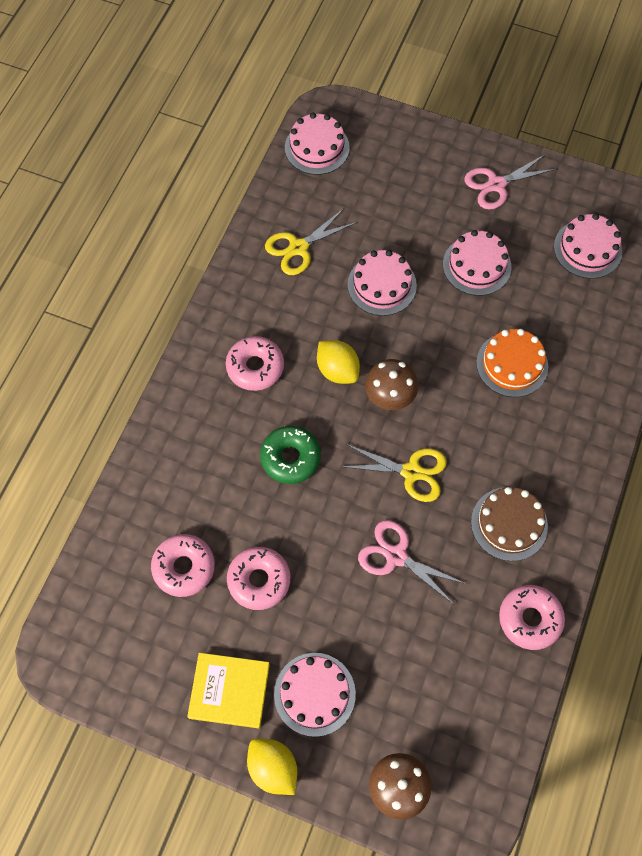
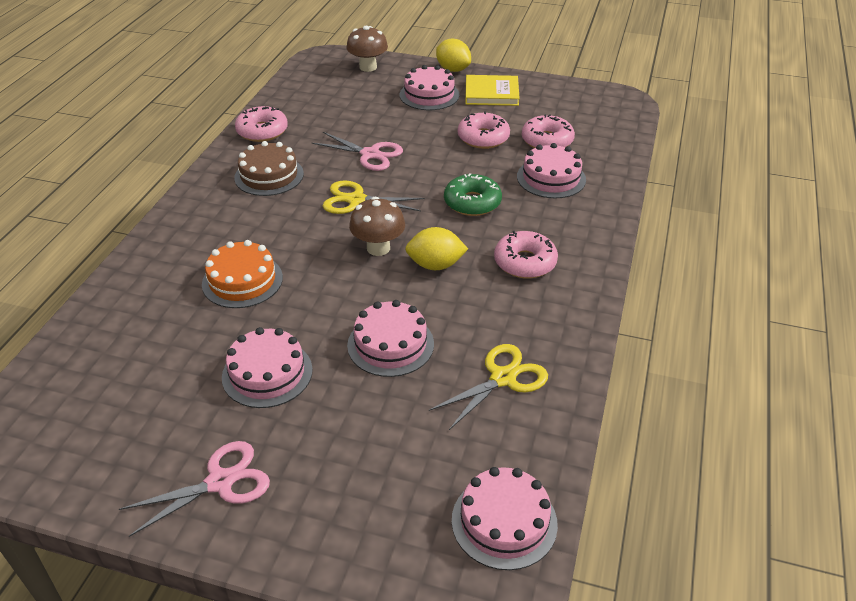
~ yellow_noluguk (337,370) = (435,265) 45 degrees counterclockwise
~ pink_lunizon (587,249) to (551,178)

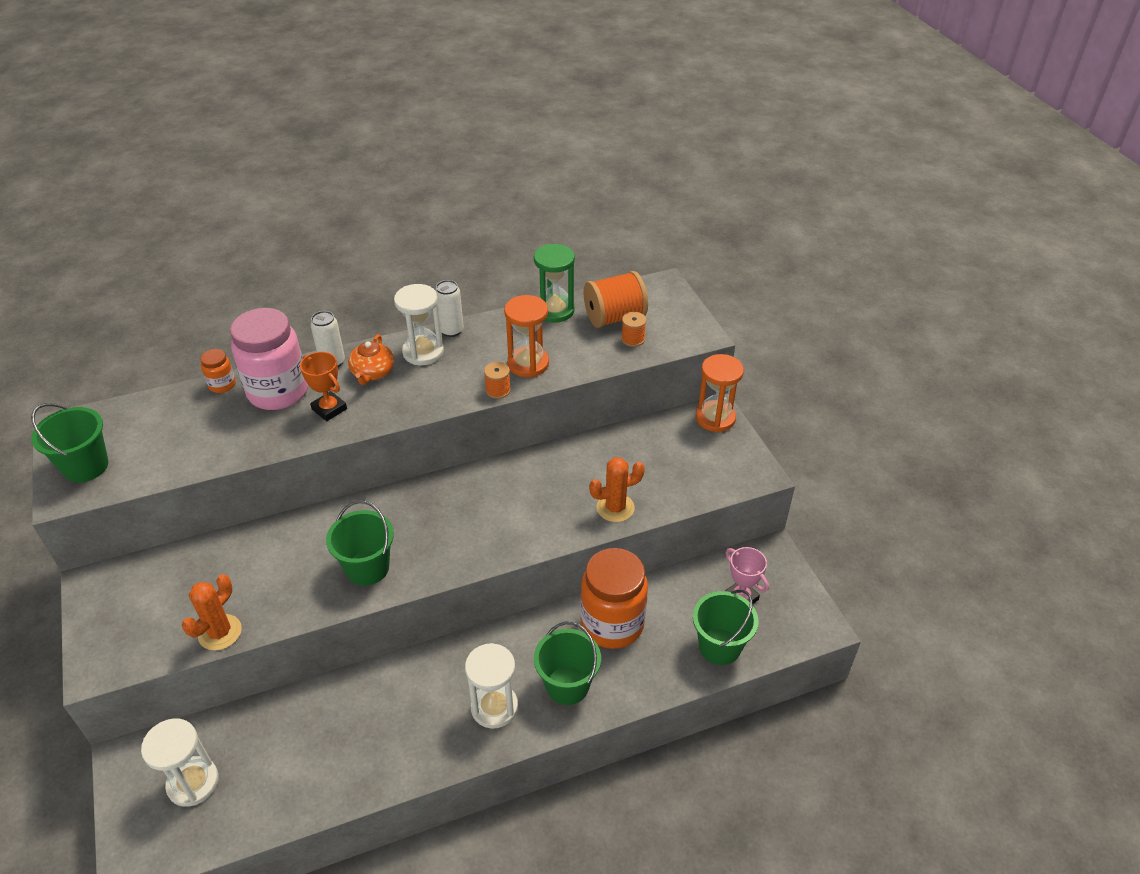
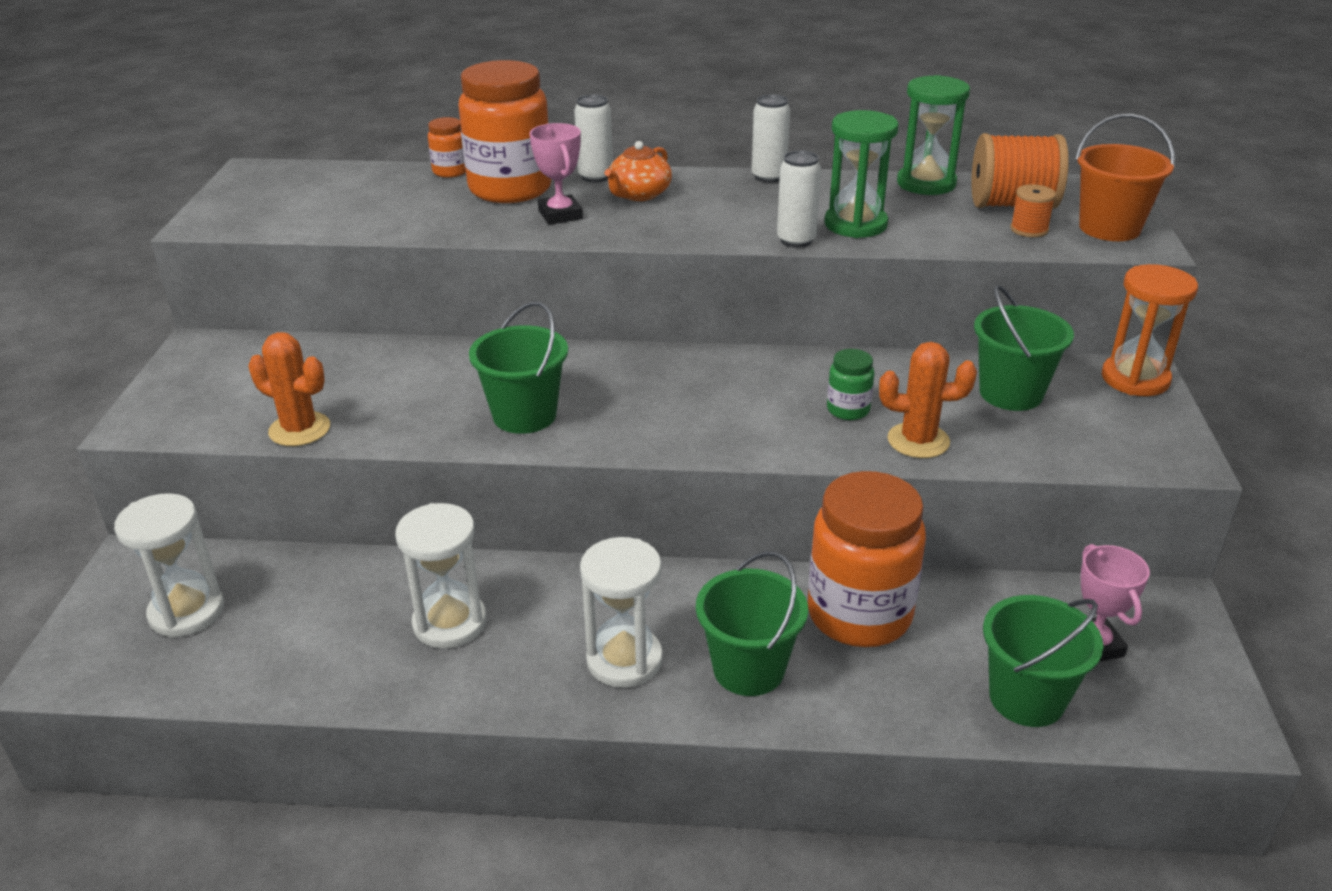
~ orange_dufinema (220,632) = (299,429) 60 degrees clockwise
~ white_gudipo (423,352) to (450,623)
~ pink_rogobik (278,392) to orange_rogobik (510,189)
~ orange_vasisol (329,409) to pink_vasisol (560,215)
~ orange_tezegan (498,390) to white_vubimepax (796,240)
~ orange_gudipo (528,364) to green_gudipo (855,224)
+ green_rogobik (848,410)
~ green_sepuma (86,466) to (1011,393)
+ orange_sepuma (1109,228)

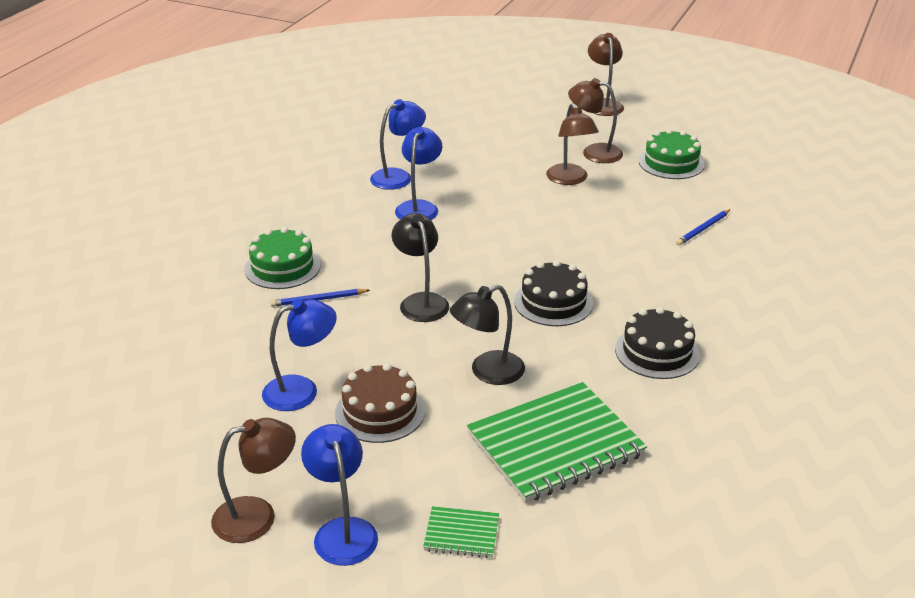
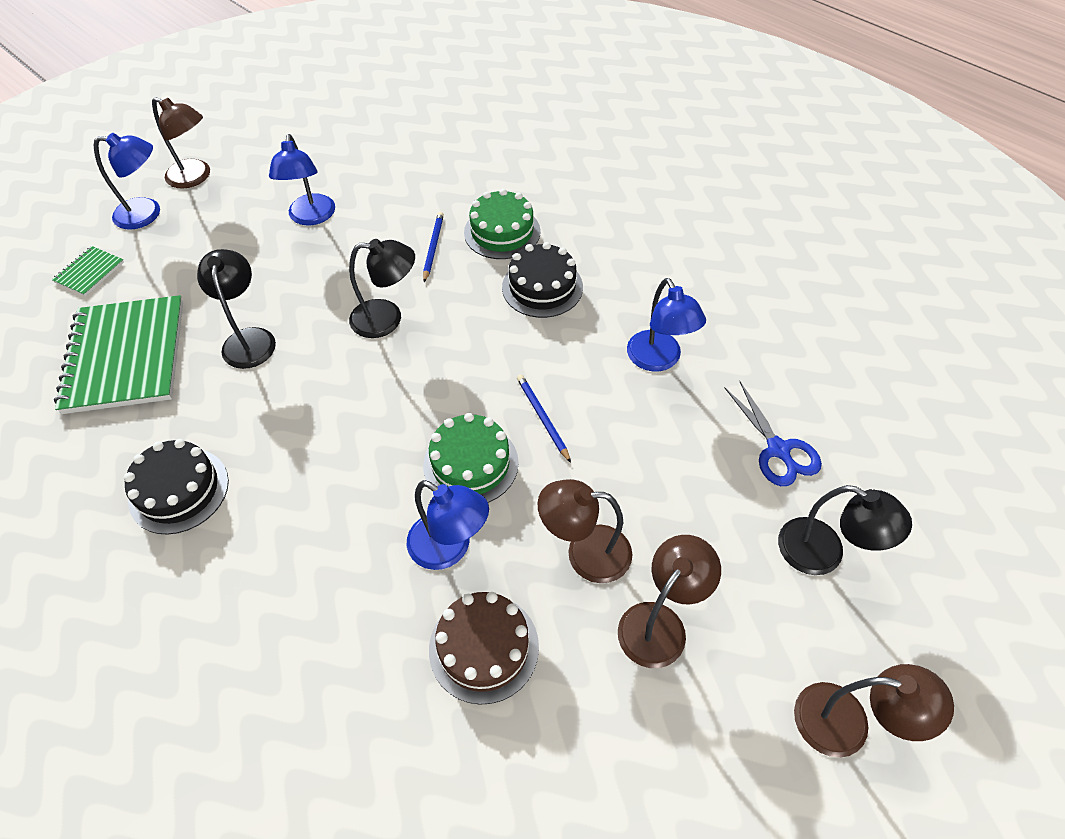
~ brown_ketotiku (257,516) = (195,177) 60 degrees counterclockwise
~ blue_ketotiku (419,207) to (449,548)
~ green_lunizon (671,163) to (471,464)
~ brown_lunizon (380,412) to (484,647)
~ black_lunizon (553,302) to (542,287)
~ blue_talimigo (703,229) to (542,418)
+ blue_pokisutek (778,450)
+ black_ketotiku (823,553)

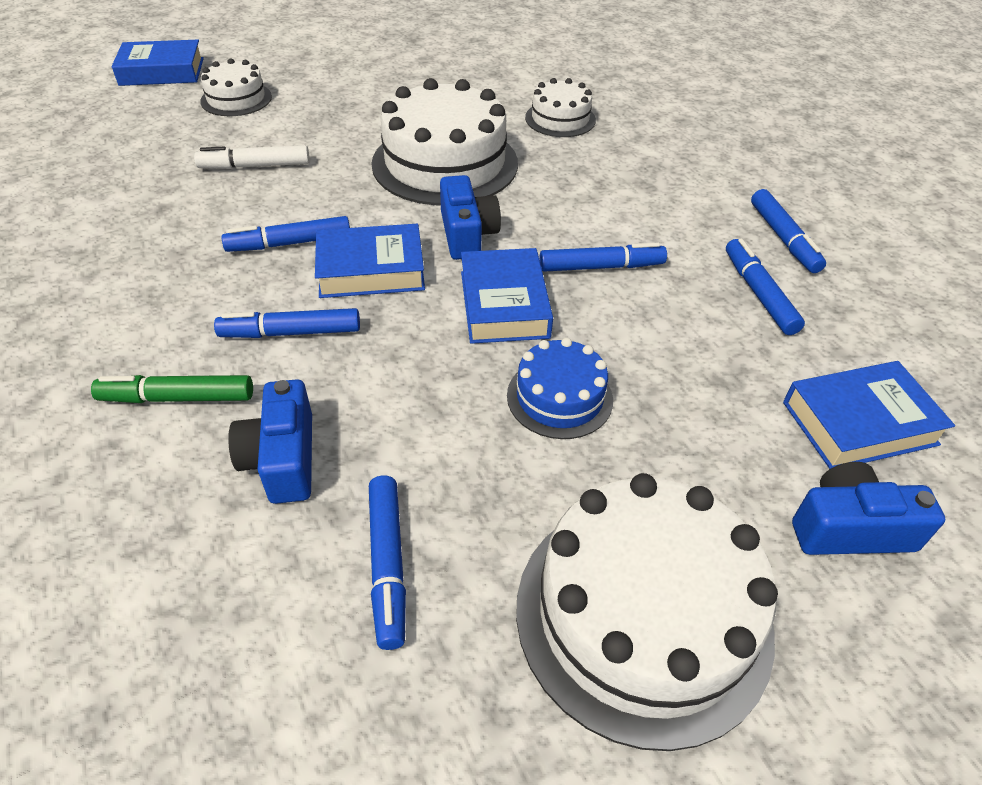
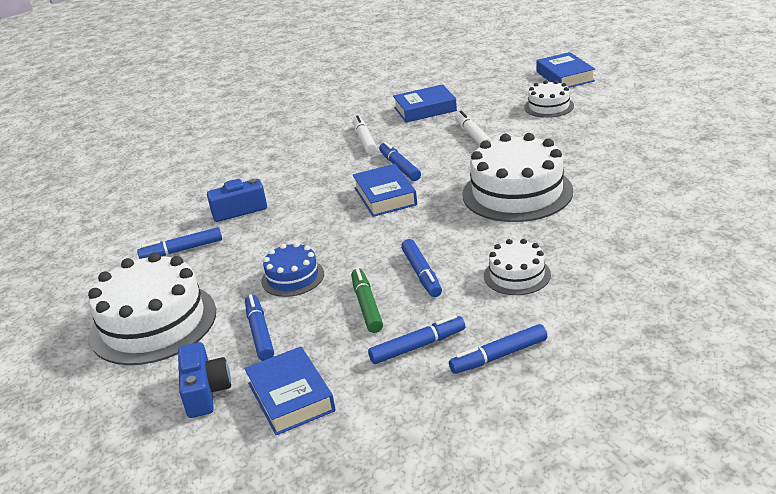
~ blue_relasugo (291,333) to (259,333)
~ green_relasugo (177,398) to (366,306)
+ white_relasugo (364,140)
~ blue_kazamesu (504,304) to (425,109)
~ white_lunizon (560,119) to (517,275)
- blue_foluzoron (467,234)

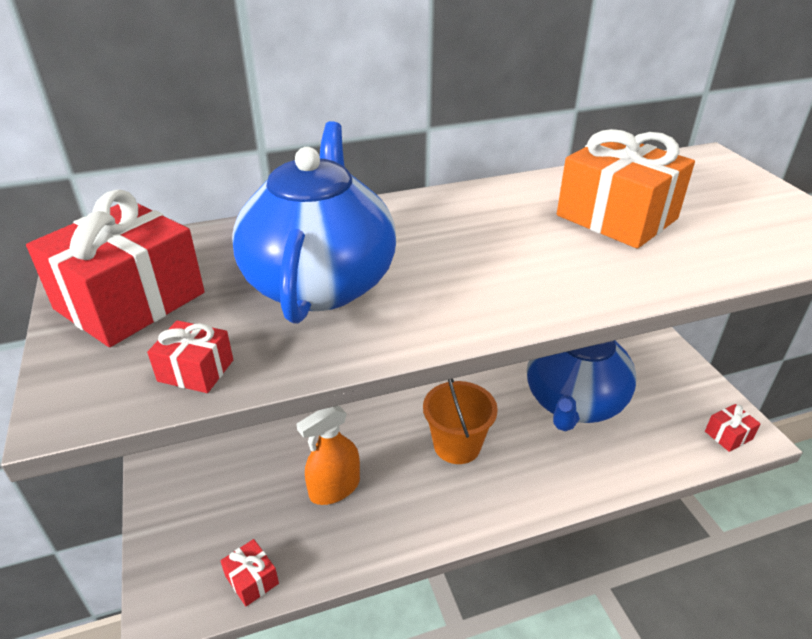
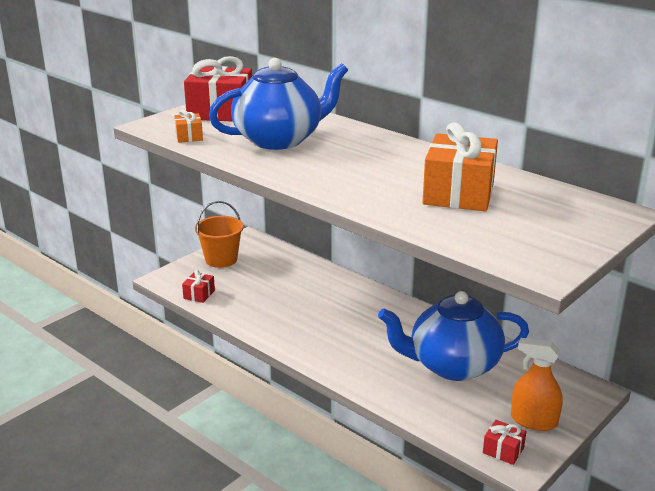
~ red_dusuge (196,370) to orange_dusuge (189,136)
~ orange_sepuma (457,445) to (221,259)
~ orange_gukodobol (334,488) to (533,421)

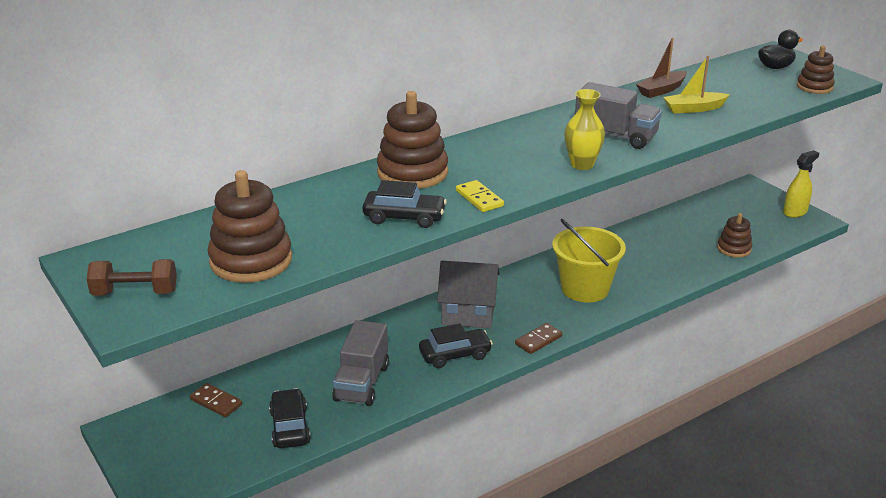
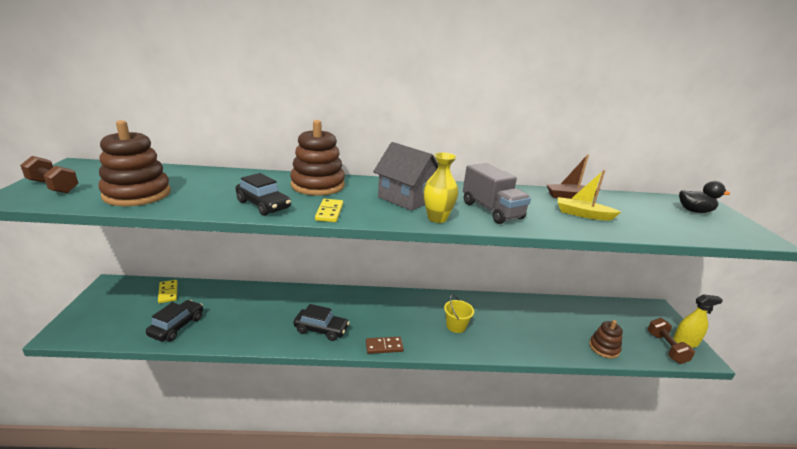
~ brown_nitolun (216,402) to yellow_nitolun (168,292)
~ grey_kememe (468,313) to (406,198)
~ yellow_sepuma (585,288) = (456,326) x0.53
+ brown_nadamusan (666,348)
- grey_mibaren (362,383)
- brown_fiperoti (814,87)

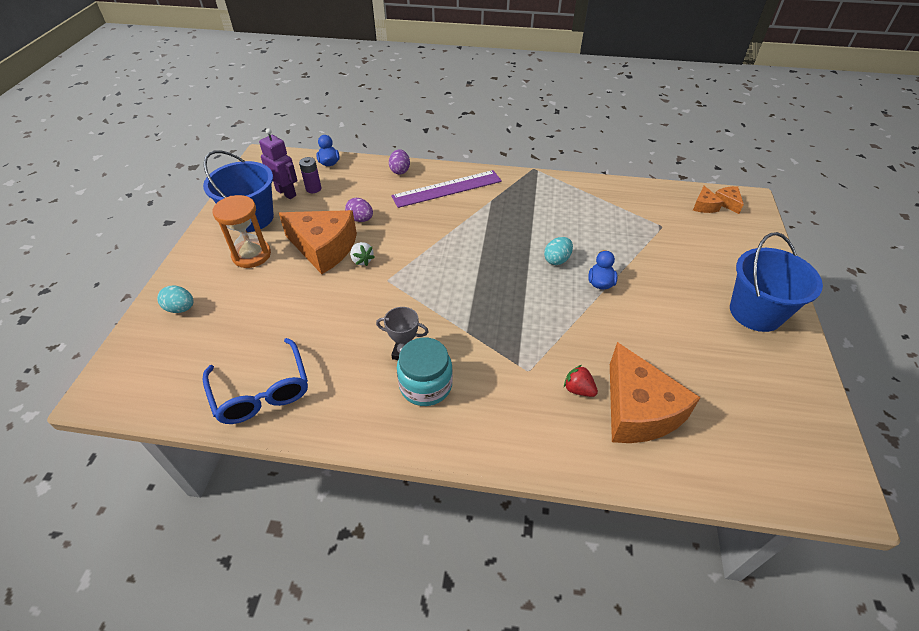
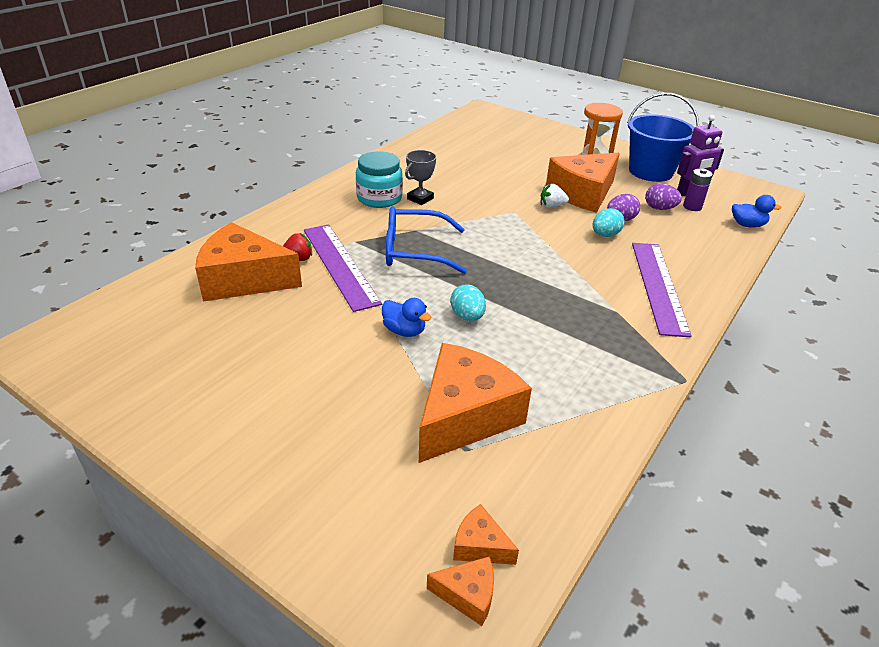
+ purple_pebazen (339,265)
~ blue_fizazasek (261,391) to (415,251)
+ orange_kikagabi (464,416)
~ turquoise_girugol (181,308) to (605,235)
~ purple_girugol (400,170) to (659,208)
- blue_sepuma (755,312)

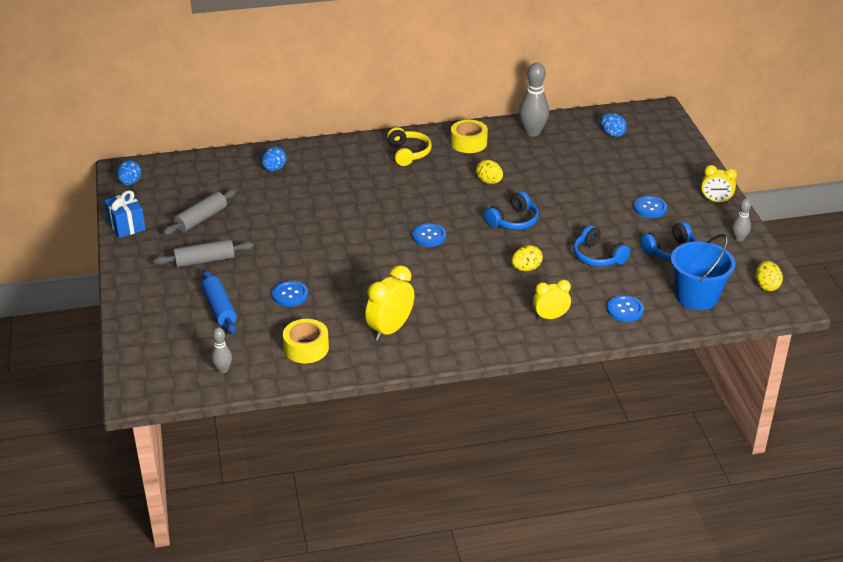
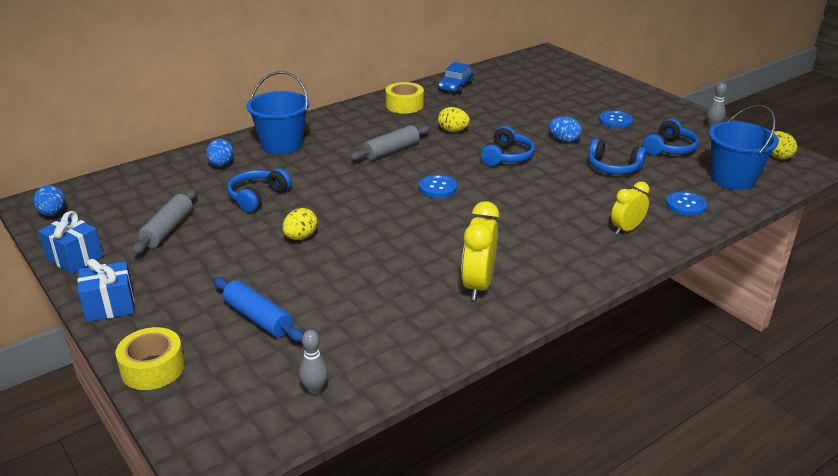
+ blue_dusuge (110,306)
~ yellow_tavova (306,348) to (153,368)
+ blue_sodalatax (257,197)
+ blue_sepuma (281,144)
~ yellow_girugol (526,268) to (300,237)
~ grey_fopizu (204,260) to (391,151)
~ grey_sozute (532,132) to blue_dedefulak (455,86)
~ blue_girugol (612,134) to (564,140)
- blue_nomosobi (290,295)
- yellow_sodalatax (408,153)
- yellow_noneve (716,201)

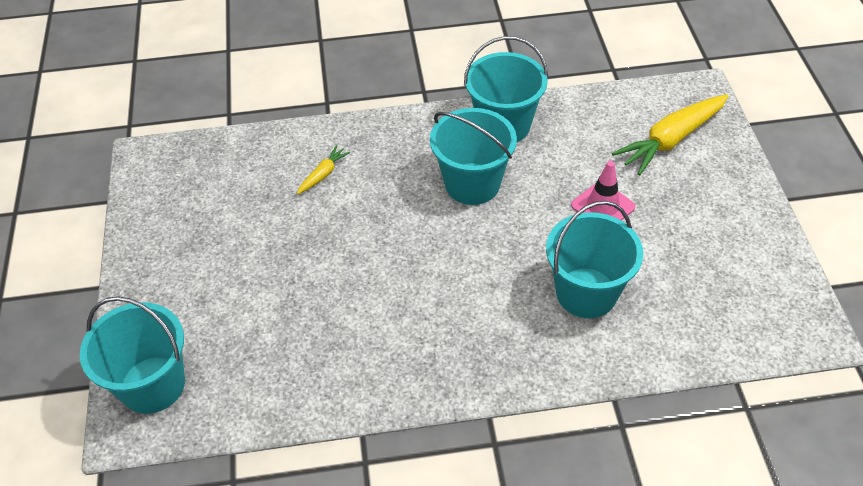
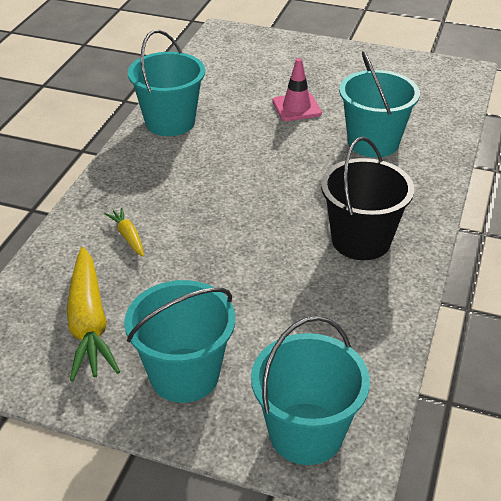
~ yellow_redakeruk (671,140) to (89,323)
~ turquoise_sepuma (472,184) to (184,375)
+ black_sepuma (361,240)

